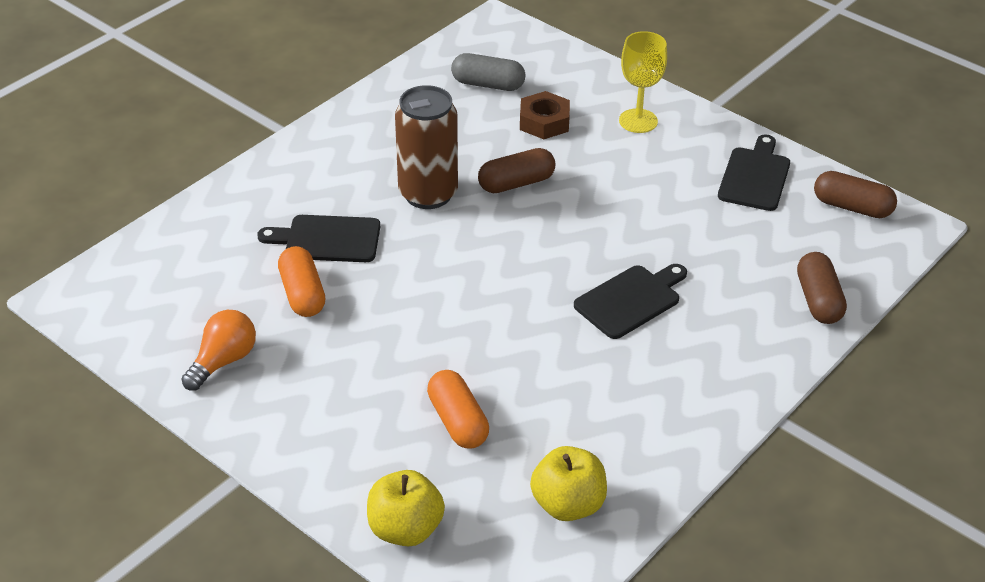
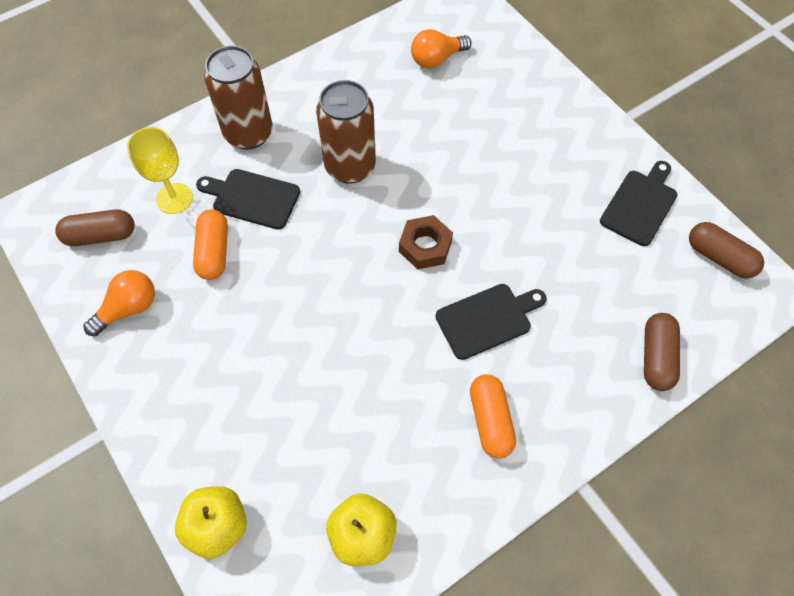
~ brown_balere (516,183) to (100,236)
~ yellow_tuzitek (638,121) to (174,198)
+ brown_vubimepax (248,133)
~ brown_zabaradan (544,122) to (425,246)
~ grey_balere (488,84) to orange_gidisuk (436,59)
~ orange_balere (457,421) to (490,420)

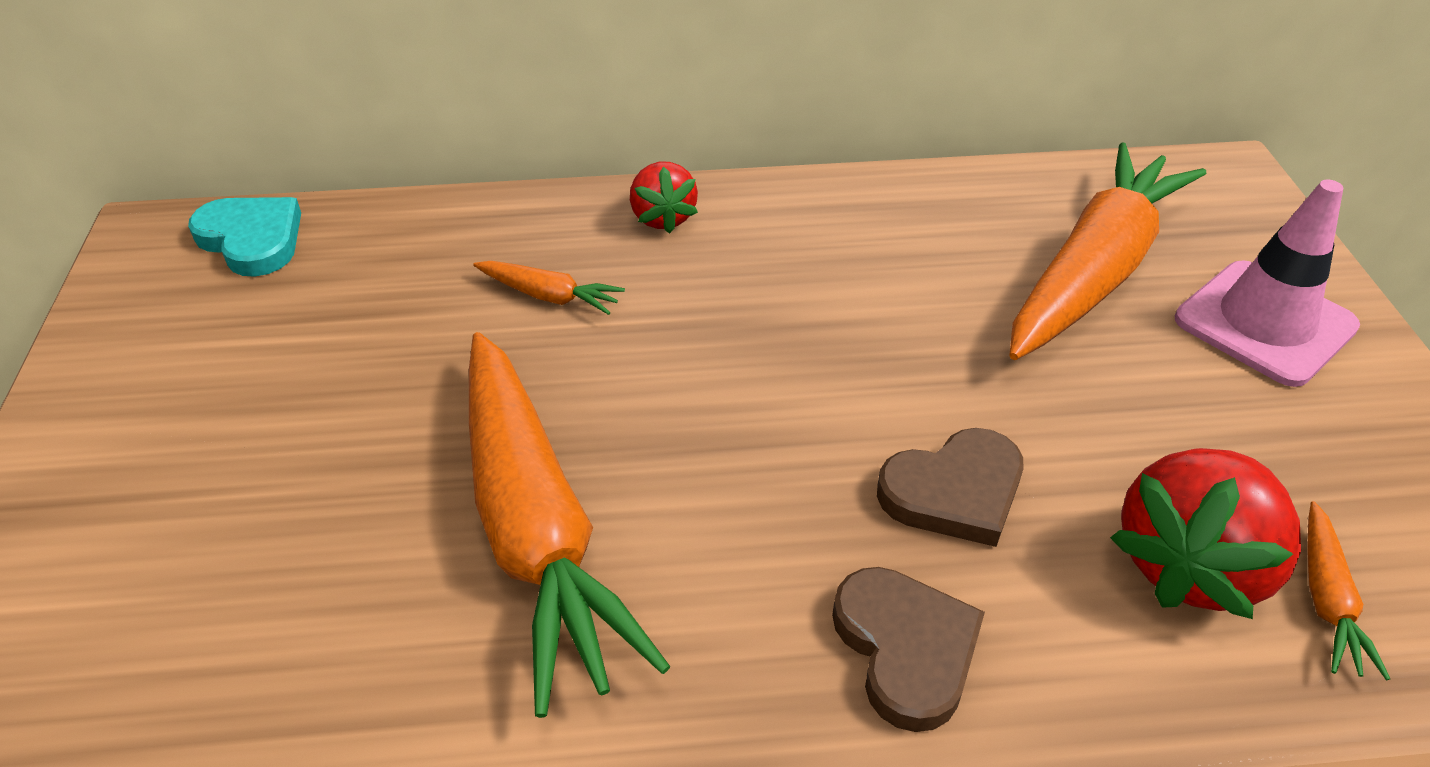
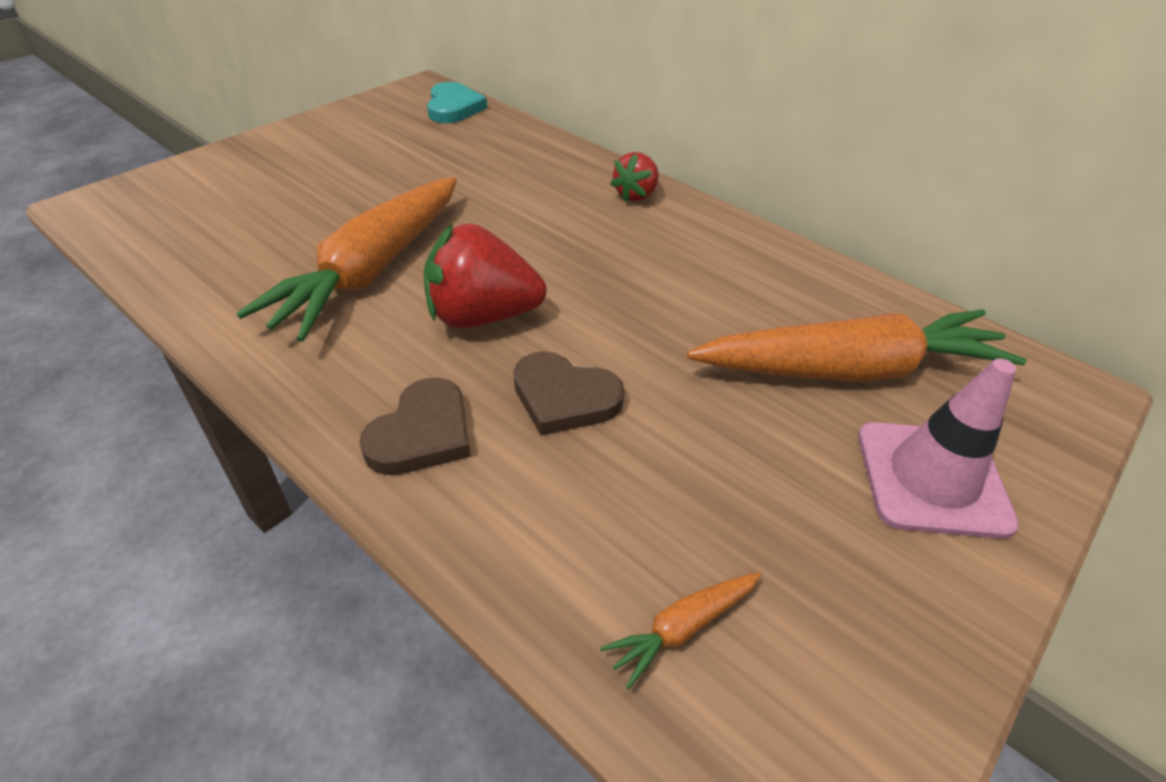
~ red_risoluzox (1191,564) to (482,316)
- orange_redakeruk (549,296)

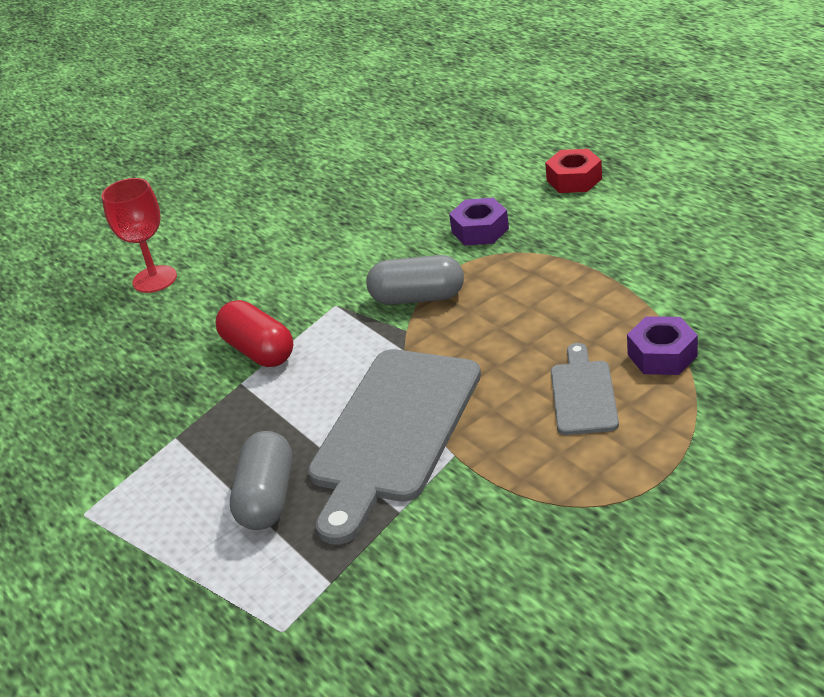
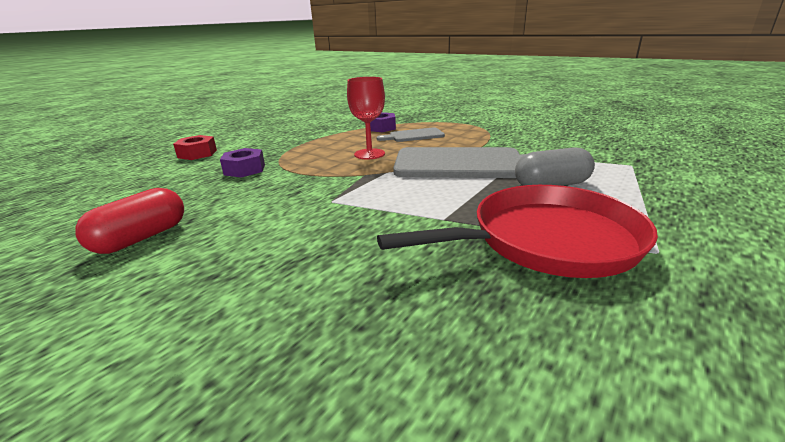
~ red_balere (258,351) to (141,238)
~ red_tuzitek (155,279) to (369,154)
+ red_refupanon (547,240)
- grey_balere (418,298)

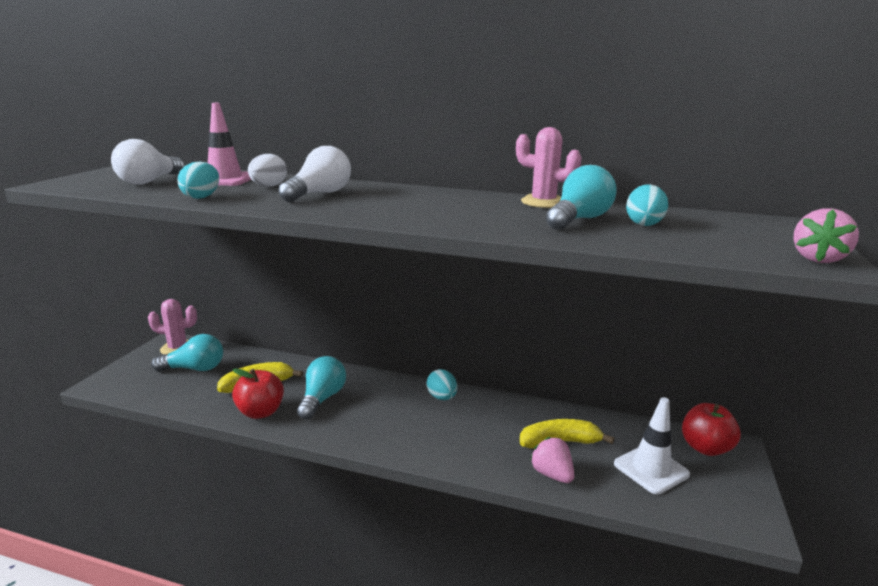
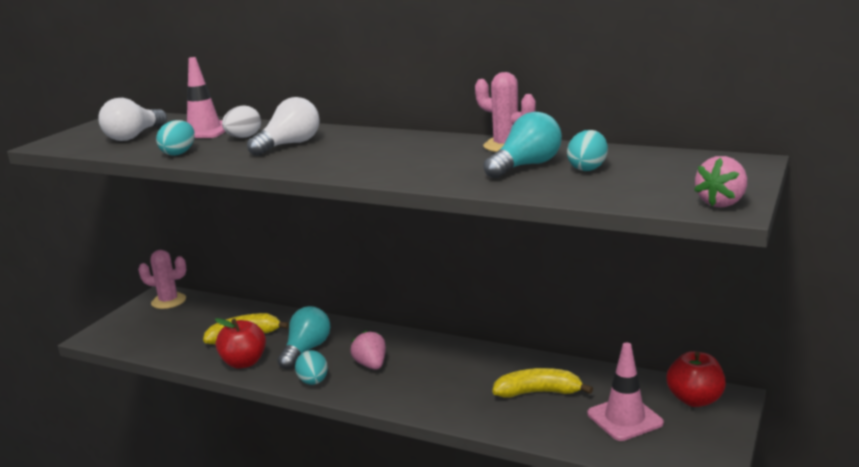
~ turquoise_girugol (442,397) to (313,382)
~ pink_risoluzox (552,474) to (371,365)
~ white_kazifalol (651,469) to pink_kazifalol (624,418)
- turquoise_gidisuk (194,369)

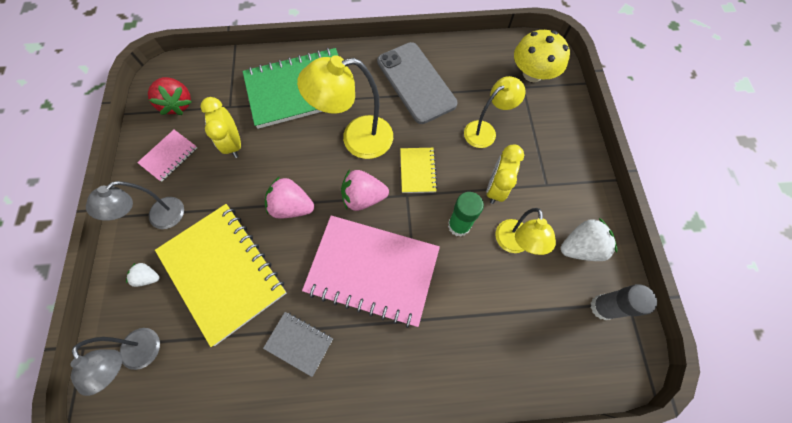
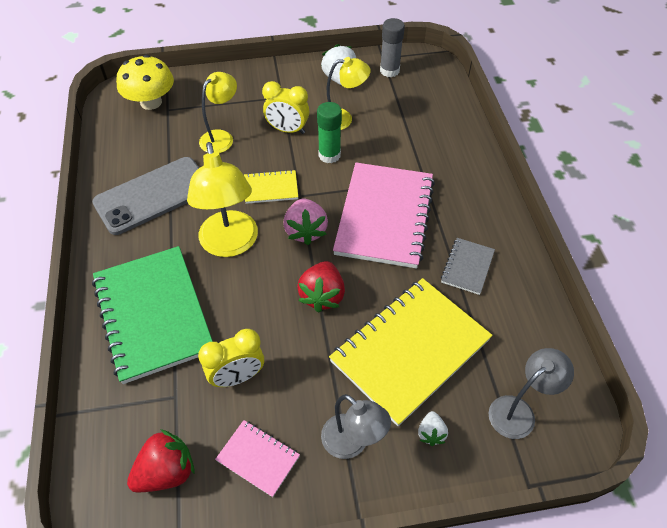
~ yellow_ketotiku (485,131) = (221,137) 75 degrees clockwise
~ pink_risoluzox (292,206) to red_risoluzox (322,296)

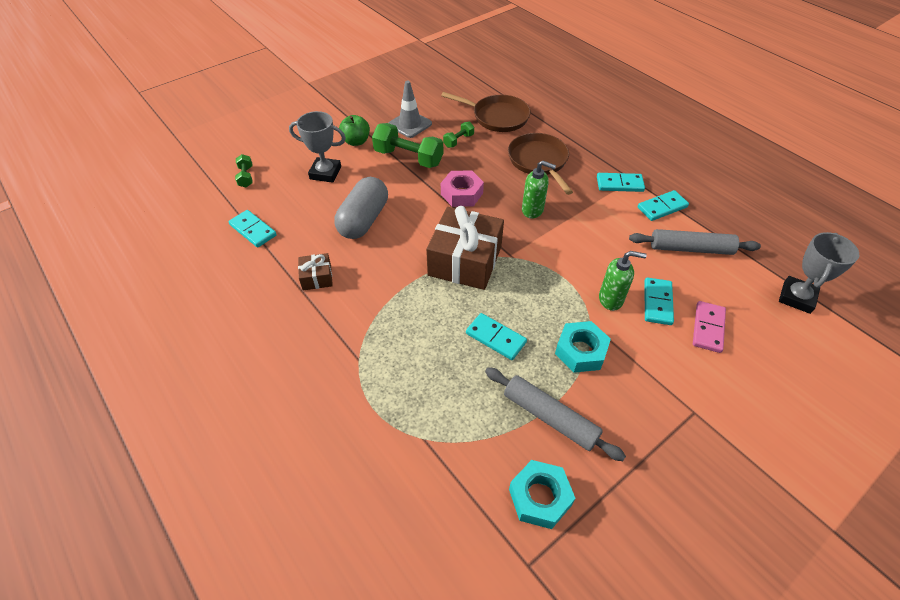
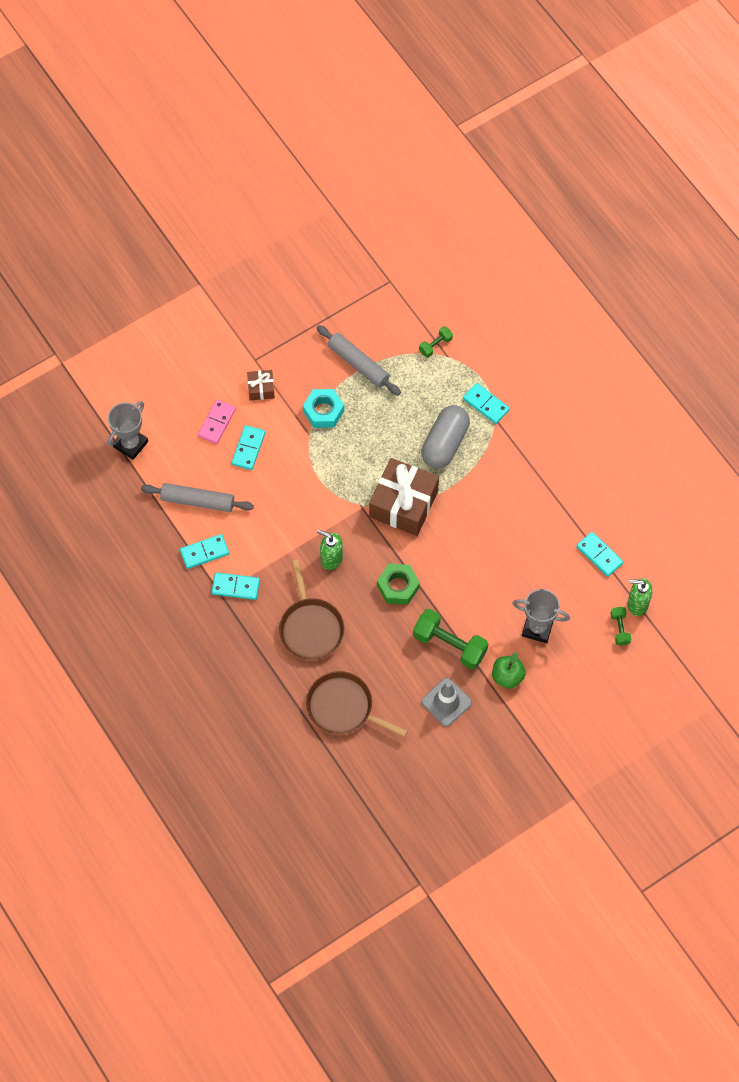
~ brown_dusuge (317,277) to (261,388)
~ pink_zabaradan (461,194) to green_zabaradan (398,586)
~ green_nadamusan (458,141) to (435,345)
~ grey_balere (363,220) to (445,444)
~ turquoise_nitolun (496,338) to (486,404)
~ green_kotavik (611,299) to (637,604)
- turquoise_zabaradan (540,497)

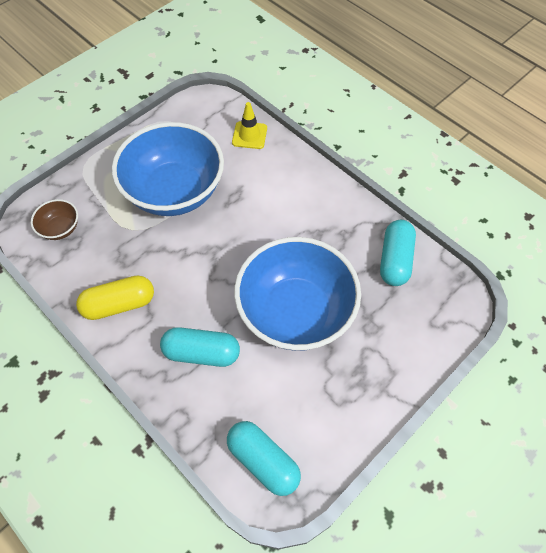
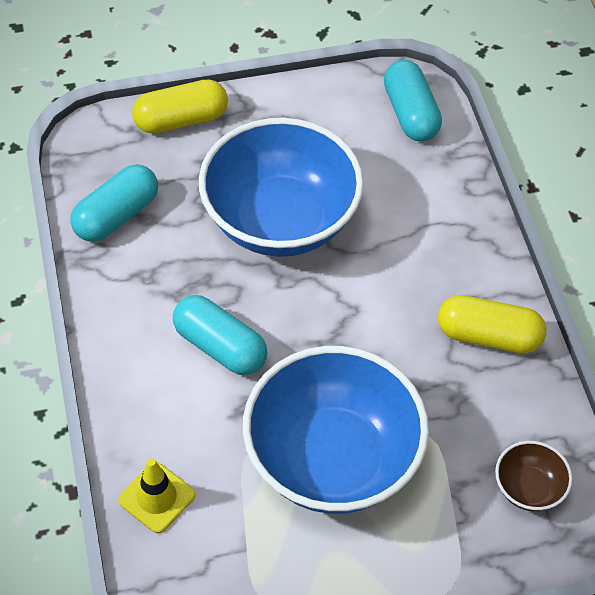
+ yellow_balere (181,120)
~ turquoise_balere (201,353) to (220,347)

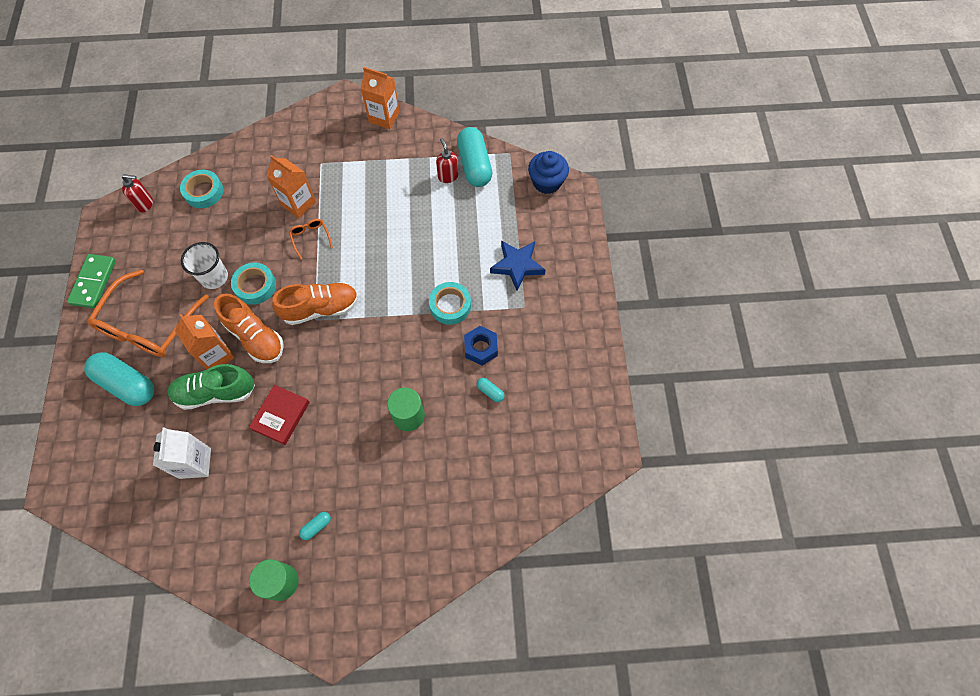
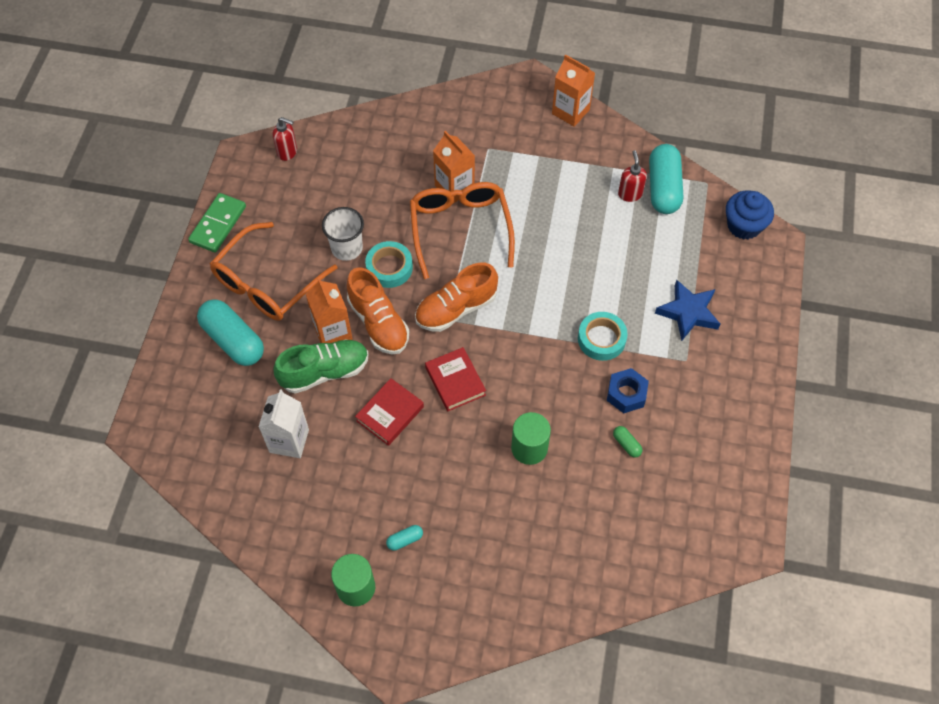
~ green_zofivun (215,392) = (324,372) 150 degrees clockwise
~ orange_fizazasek (310,238) = (460,229) x2.33
~ orange_zofivun (320,308) = (456,309) 150 degrees clockwise
+ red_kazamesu (455,381)
~ turquoise_balere (490,392) to green_balere (626,444)
- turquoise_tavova (204,192)

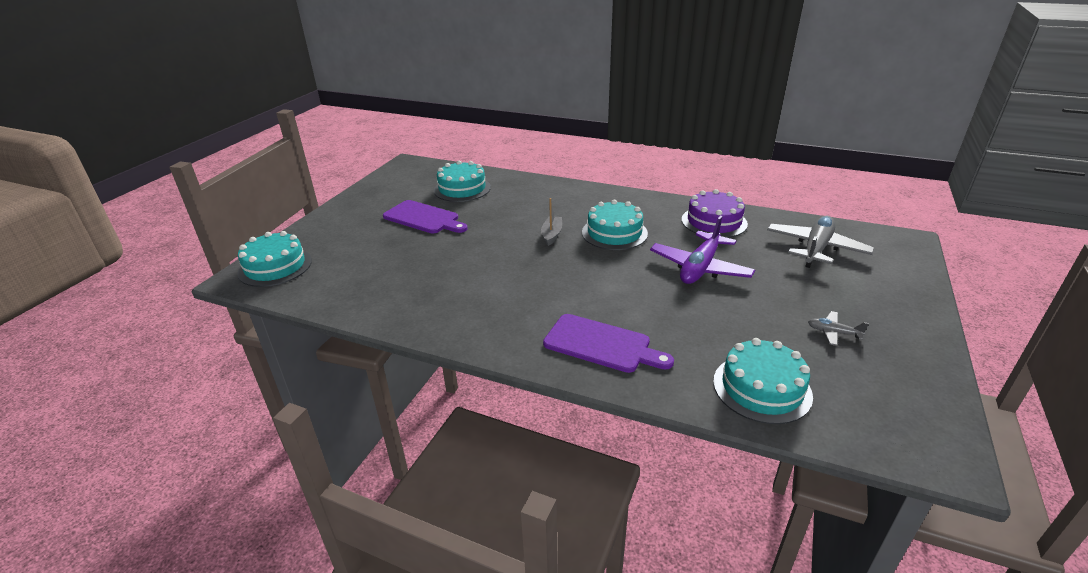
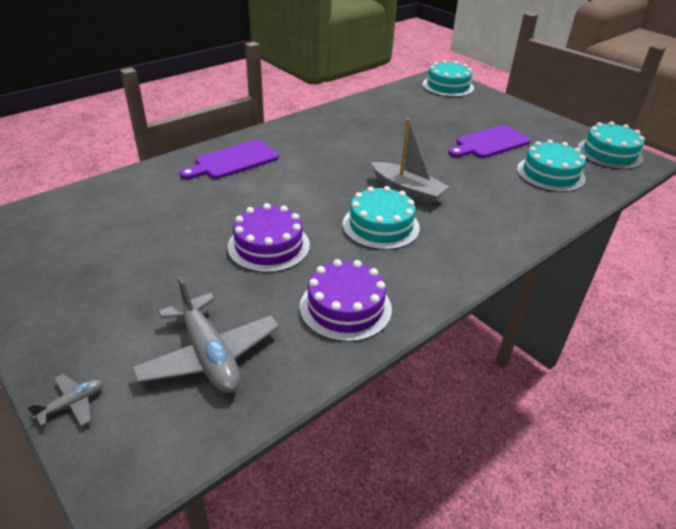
~ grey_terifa (833,332) to (72,404)
~ purple_terifa (700,268) to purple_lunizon (269,246)
~ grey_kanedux (552,235) = (407,191) x1.62
~ turquoise_lunizon (762,388) to (609,153)

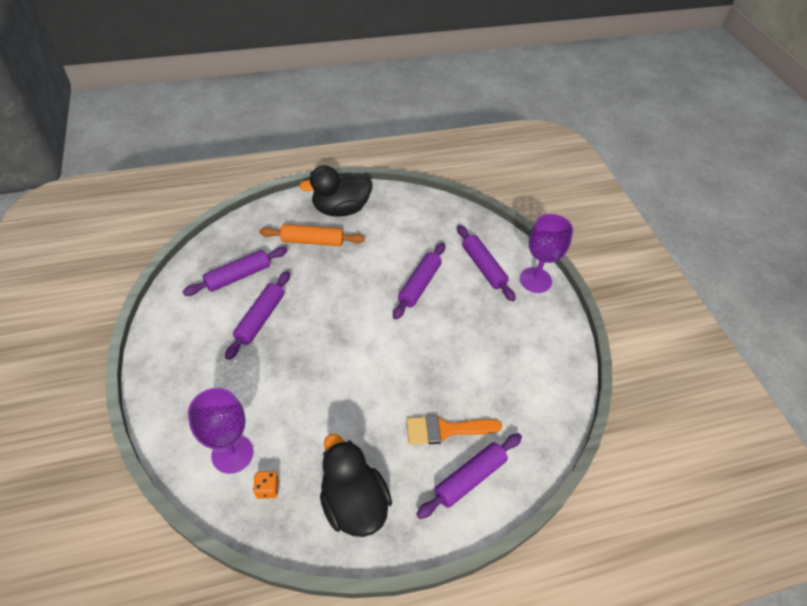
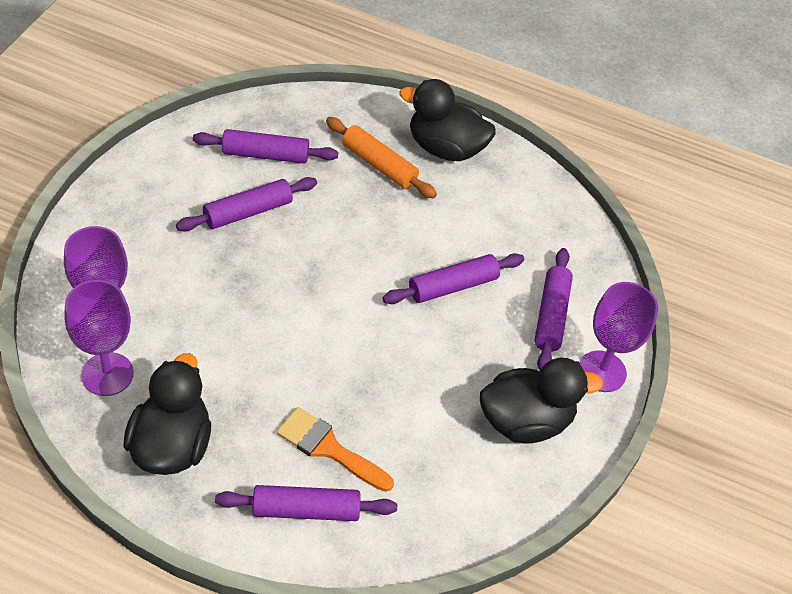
~ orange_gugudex (267,489) to purple_tuzitek (107,374)
+ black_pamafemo (525,421)

